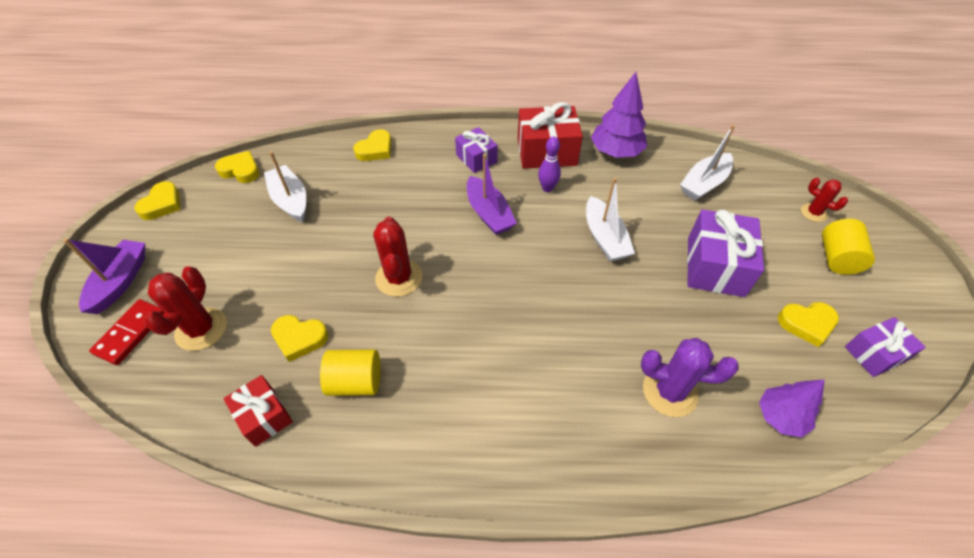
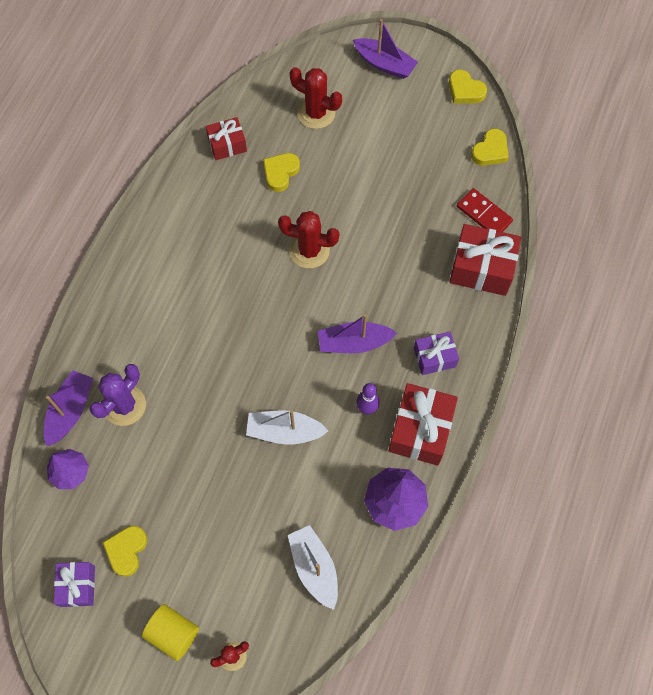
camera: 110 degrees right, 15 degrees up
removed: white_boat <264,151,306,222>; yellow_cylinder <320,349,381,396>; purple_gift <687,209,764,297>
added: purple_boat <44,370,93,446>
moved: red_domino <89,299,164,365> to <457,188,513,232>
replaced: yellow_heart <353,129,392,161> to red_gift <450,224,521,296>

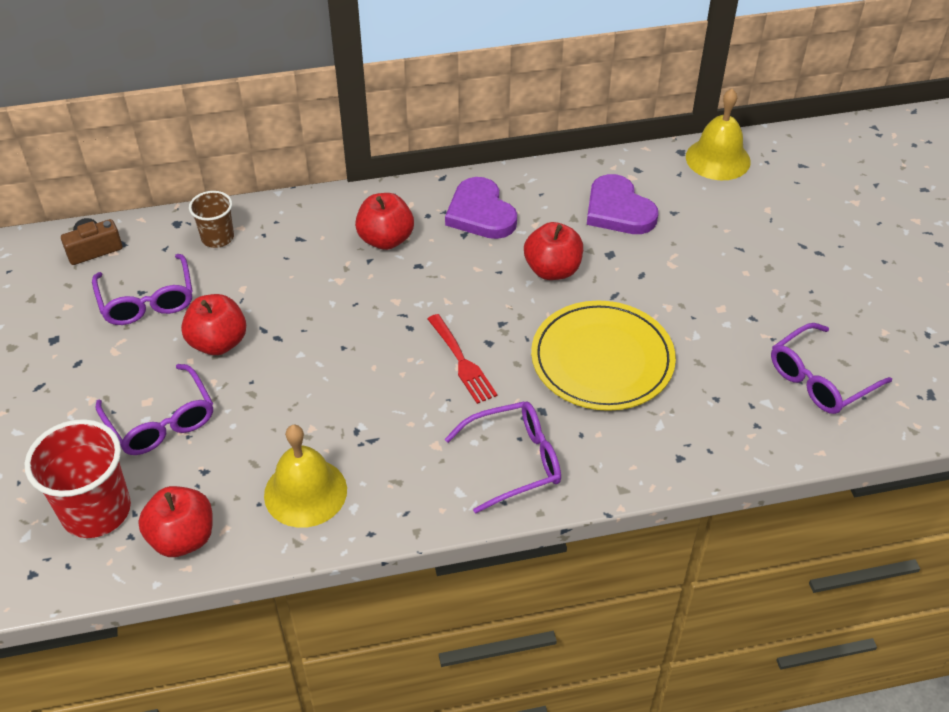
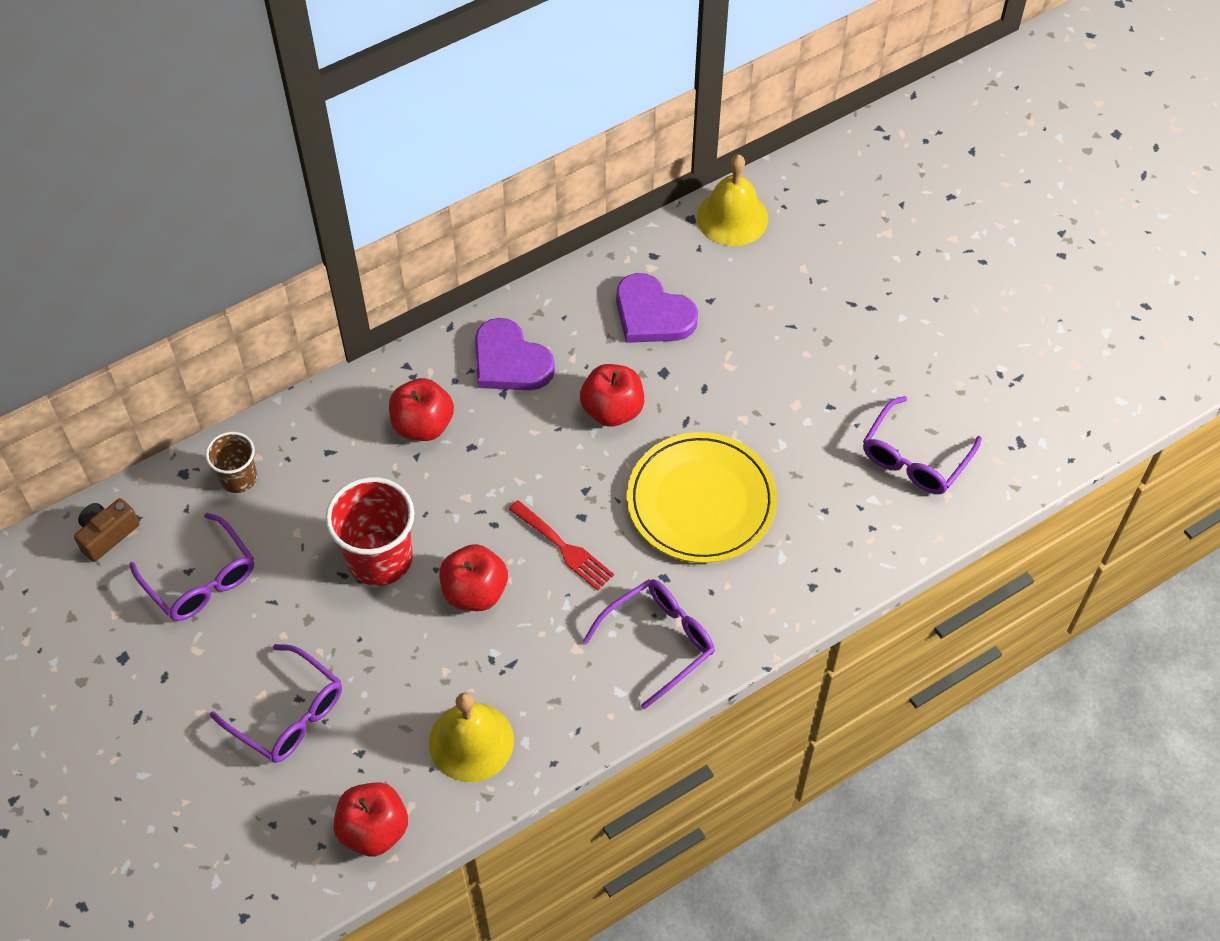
camera: 20 degrees left, 10 degrees up
moved: red_cup <24,419,131,538> to <326,477,415,586>; red_apple <181,294,246,355> to <439,544,508,611>

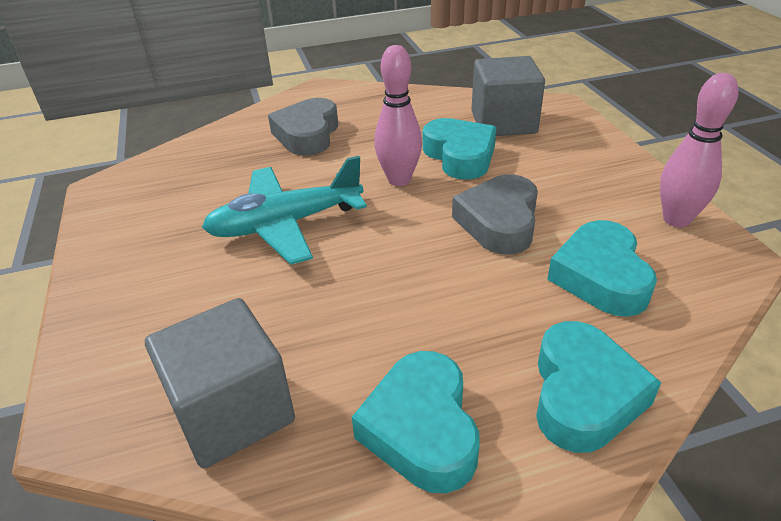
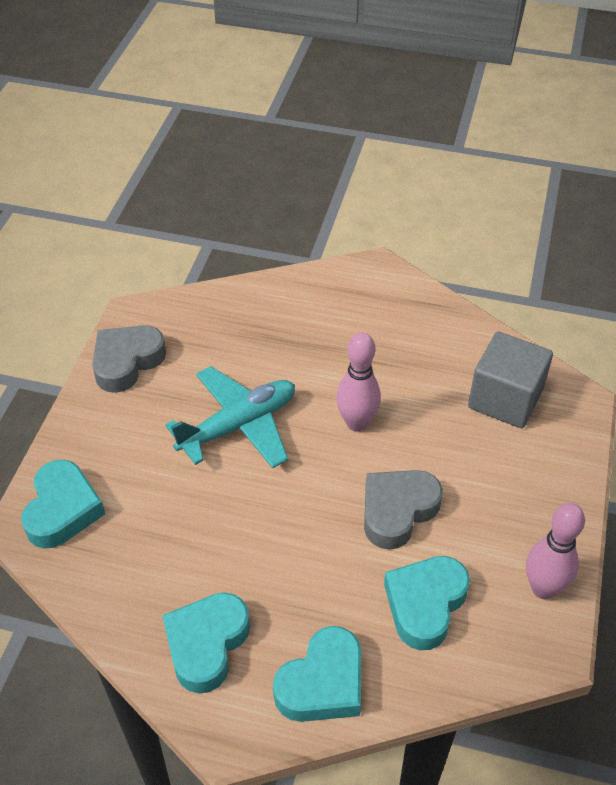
camera: 30 degrees right, 10 degrees up
removed: grey_cube <145,298,295,468>
moved: grey_heart <268,98,338,156> to <92,325,166,393>; turquoise_heart <423,118,497,180> to <21,460,105,549>
turned: turquoise_plane <202,156,367,265> = <165,366,295,468> 135 degrees clockwise

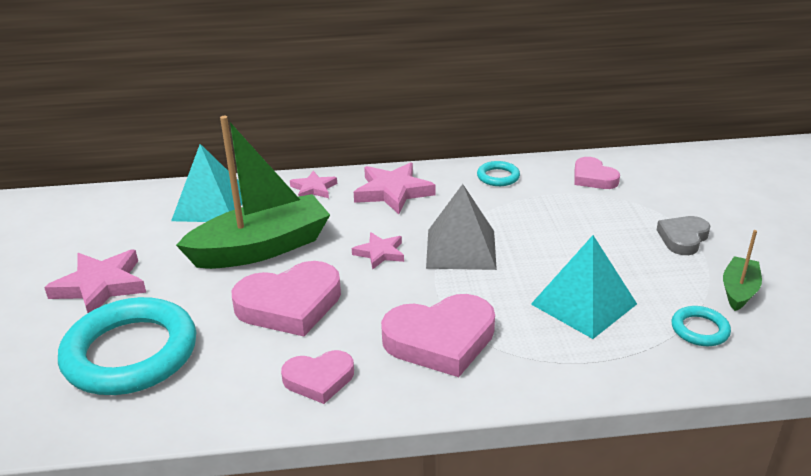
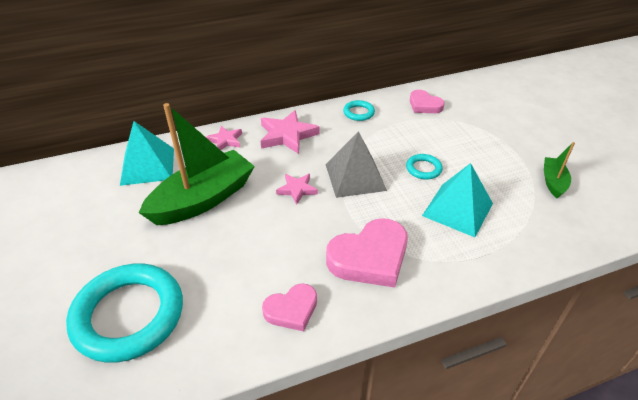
camera: 15 degrees left, 10 degrees up
removed: pink_star <44,250,146,313>; pink_heart <232,261,341,336>; grey_heart <657,216,710,255>
moved: turquoise_ring <672,306,731,346> to <406,154,443,180>

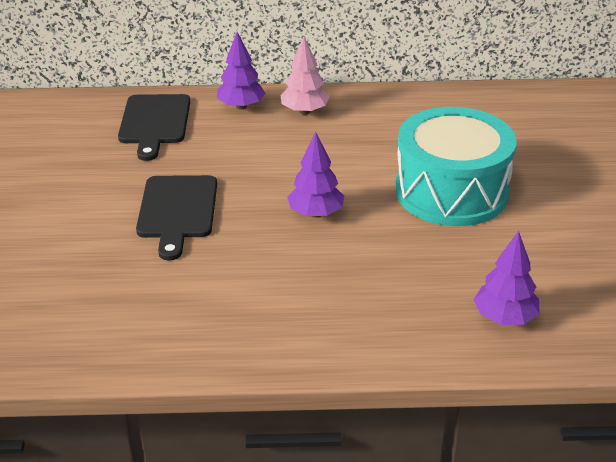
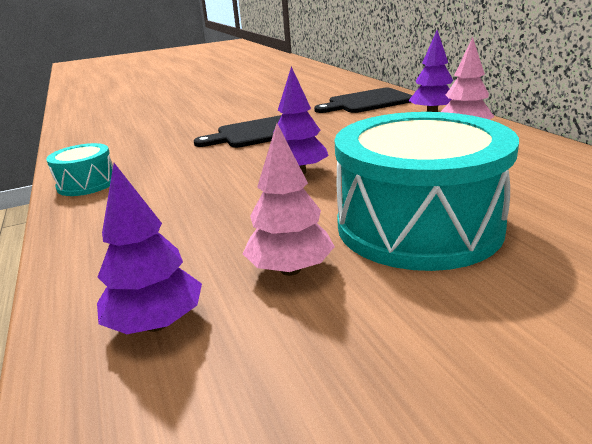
camera: 70 degrees right, 10 degrees down
added: turquoise_drum <46,143,113,196>; pink_tree <243,123,335,276>

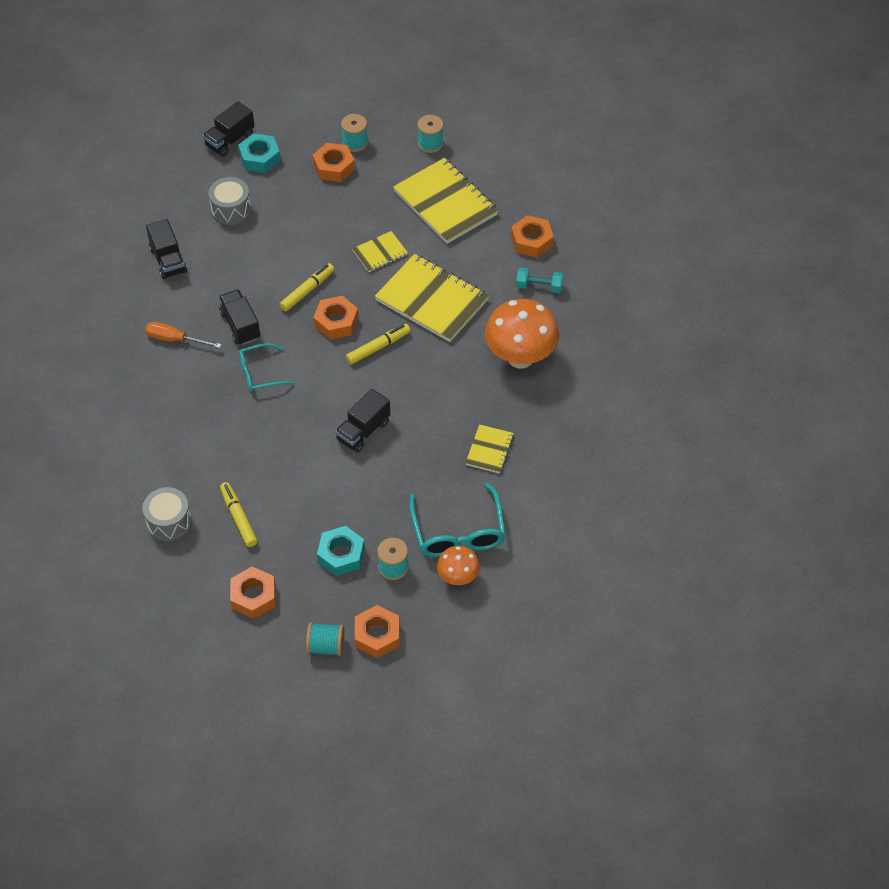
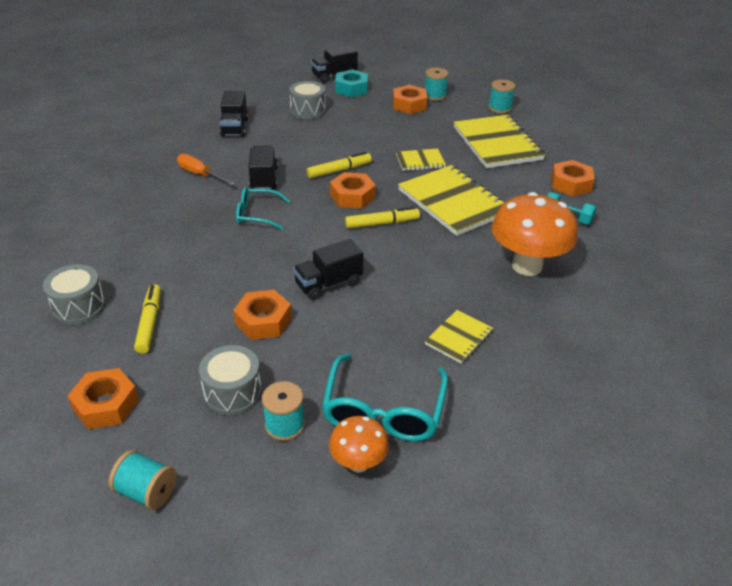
camera: 20 degrees right, 15 degrees down
moved: orange_nut <355,605,400,658> to <233,290,292,340>
replaced: turquoise_nut <317,526,365,576> to grey_drum <199,345,262,415>

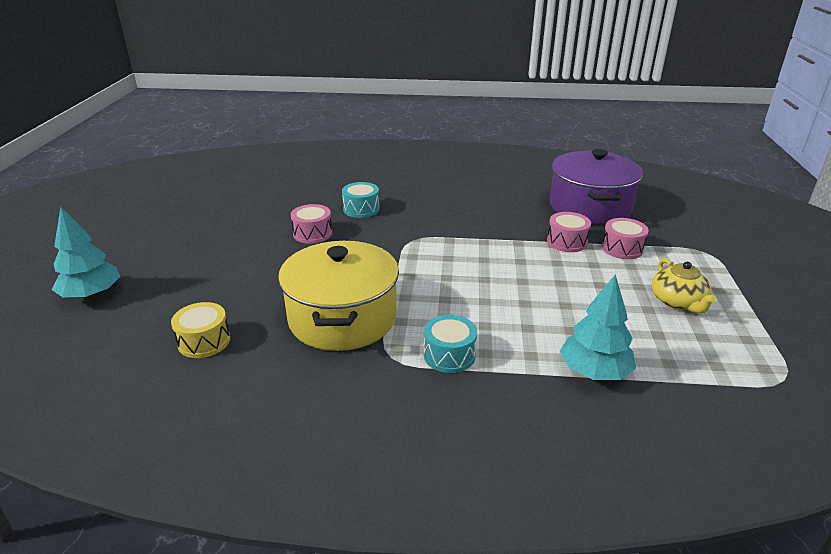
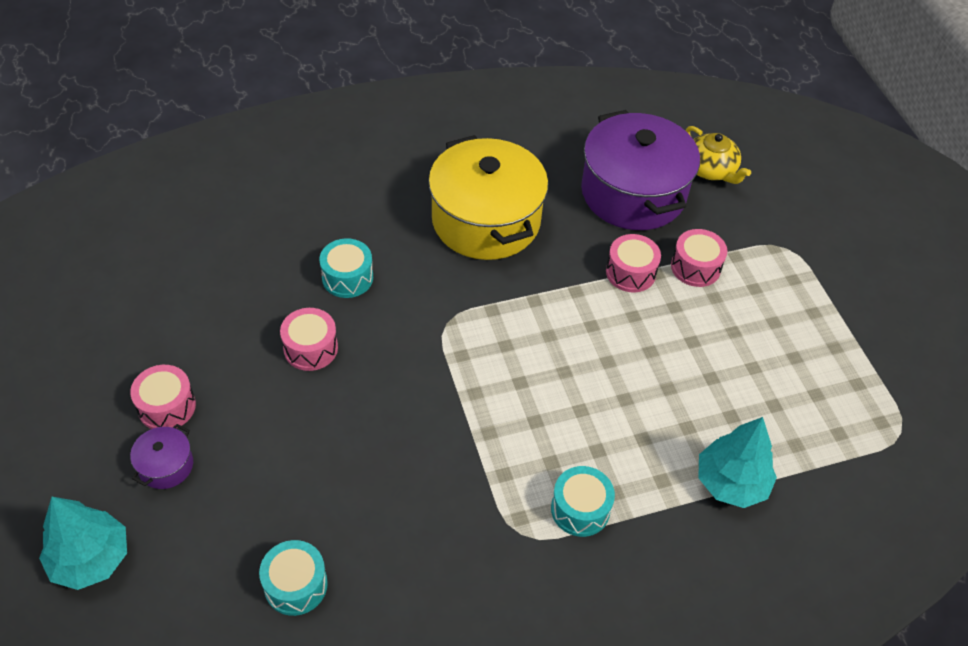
camera: 25 degrees left, 20 degrees up
added: pink_drum <130,365,196,429>; purple_pot <130,424,193,489>
moved: yellow_pot <278,241,399,351> to <428,135,548,260>; yellow_teapot <652,258,717,313> to <686,126,751,184>
recoloured: yellow_drum <171,302,230,358> to turquoise_drum <259,540,328,616>

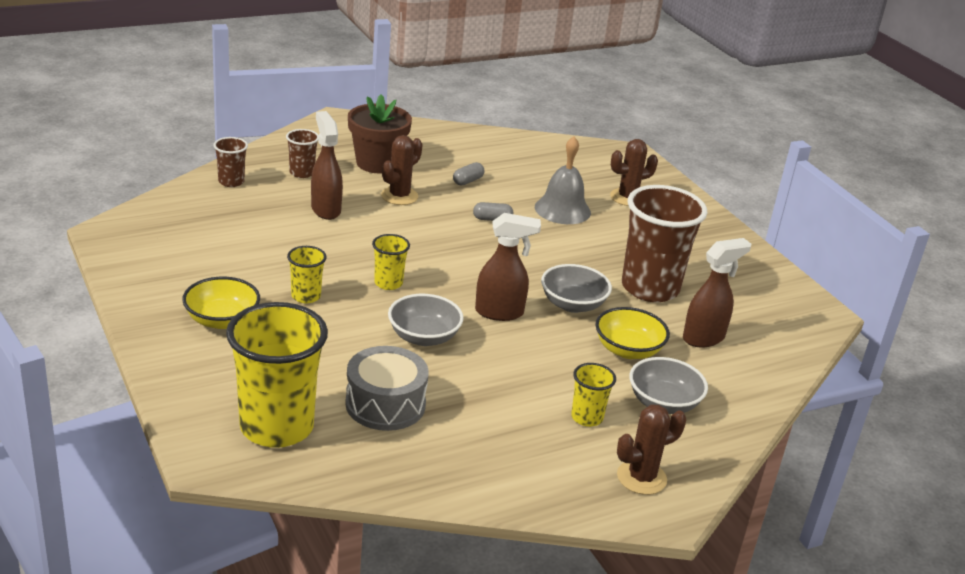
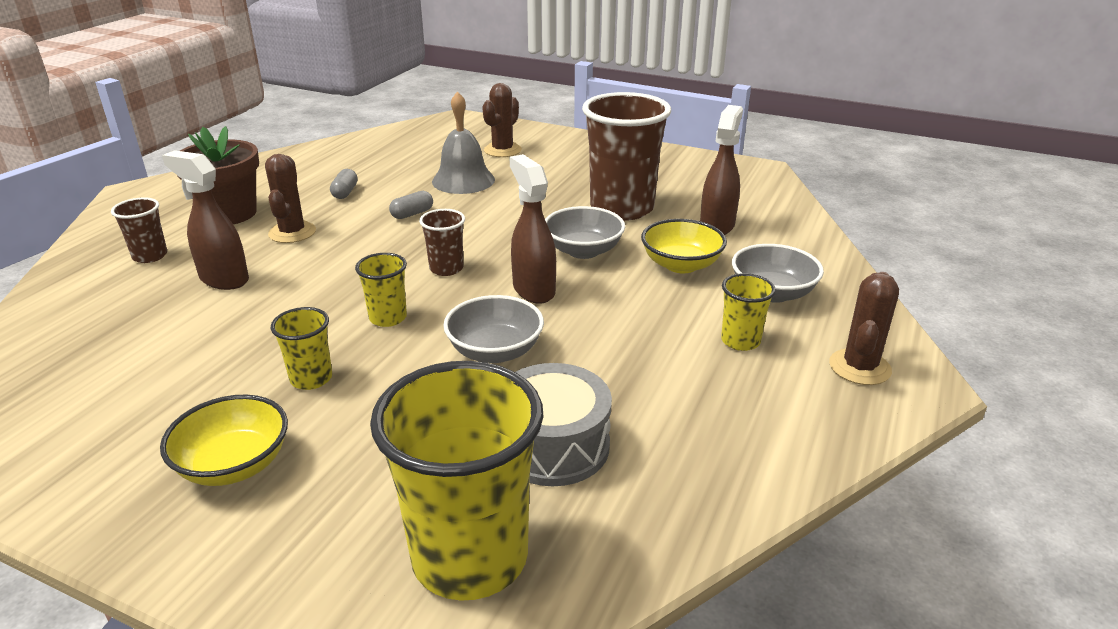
camera: 35 degrees left, 0 degrees up
moved: brown_cup <213,137,248,187> to <419,209,465,276>
turned: brown_spray_bottle <475,213,541,321> = <510,154,556,304> 75 degrees counterclockwise

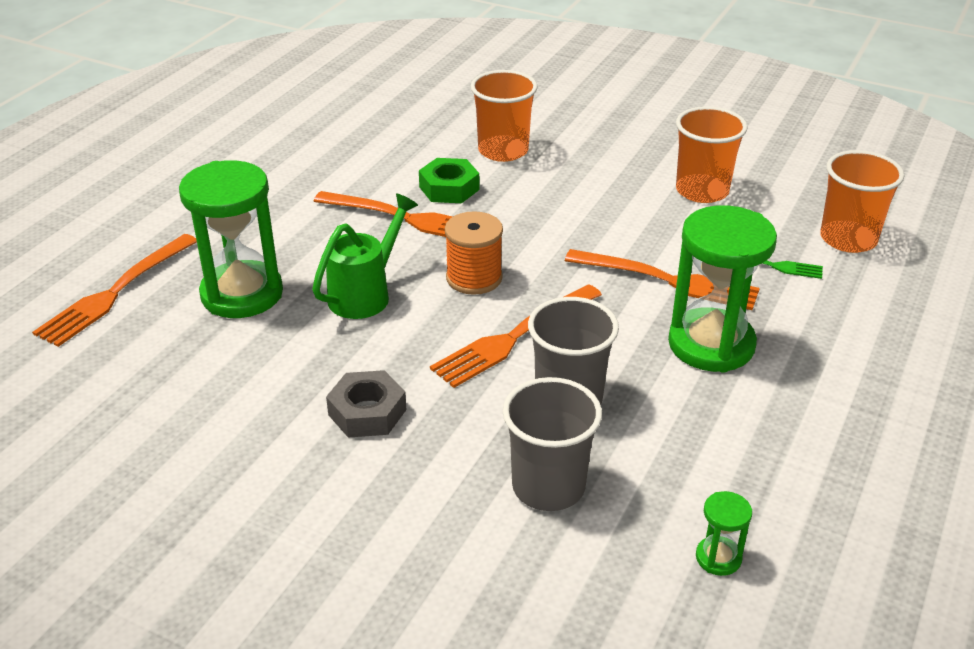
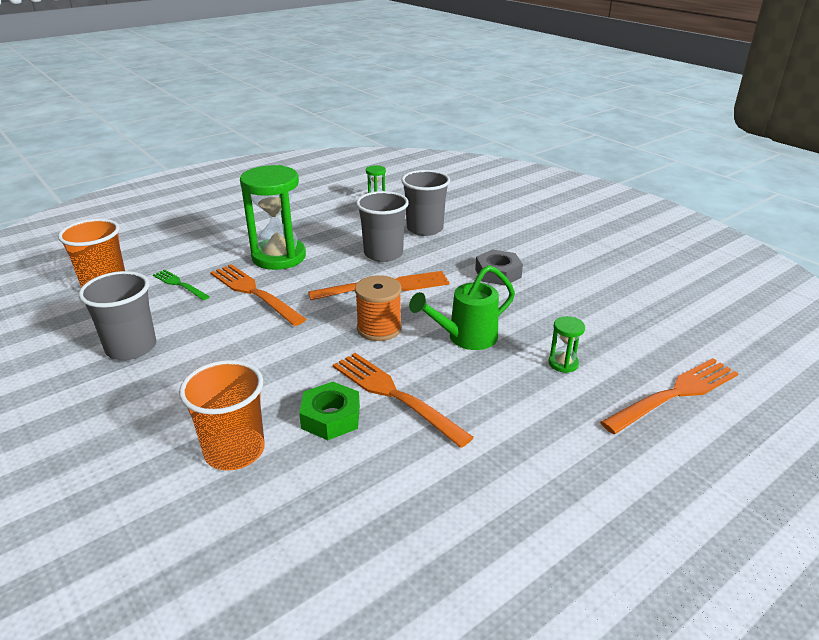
camera: 155 degrees left, 5 degrees down
recoloured: orange_cup <676,106,748,203> to grey_cup <79,271,156,360>
resized: green_hourglass <179,160,283,318> = <549,316,585,373> x0.43

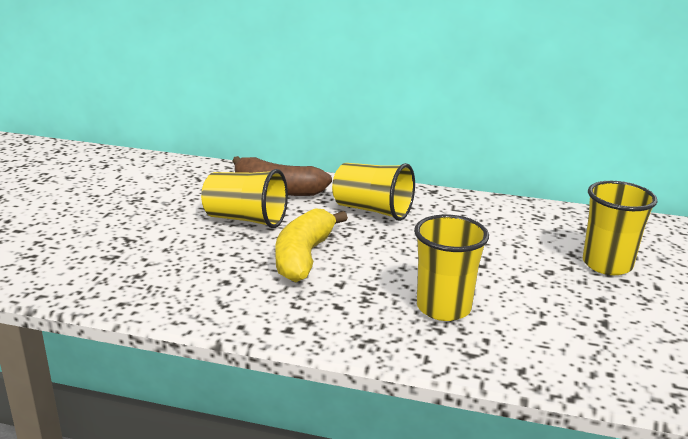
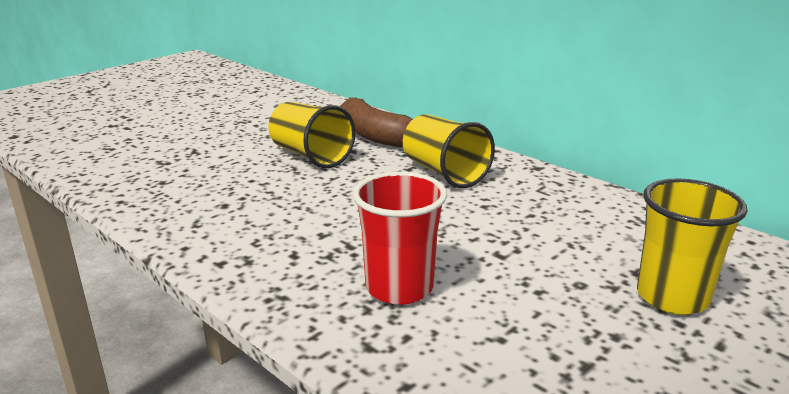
camera: 30 degrees right, 0 degrees up
removed: yellow_banana <275,208,348,282>
recoloured: yellow_cup <414,215,489,321> to red_cup <353,172,447,305>

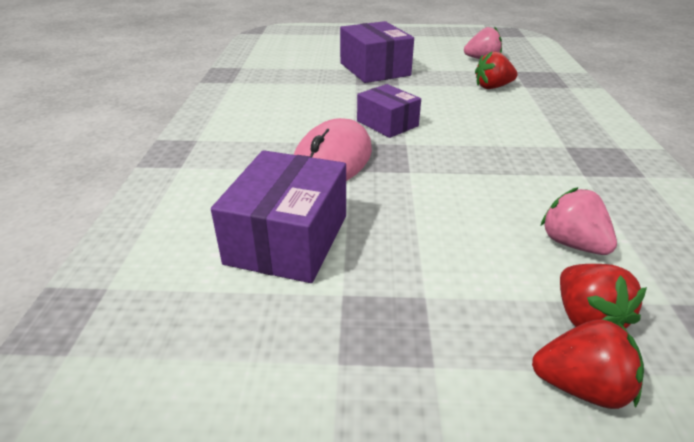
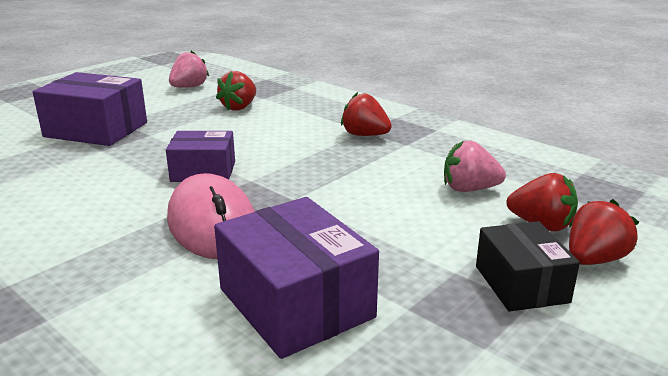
camera: 50 degrees left, 10 degrees down
added: red_strawberry <341,92,392,136>; black_box <476,221,580,312>

